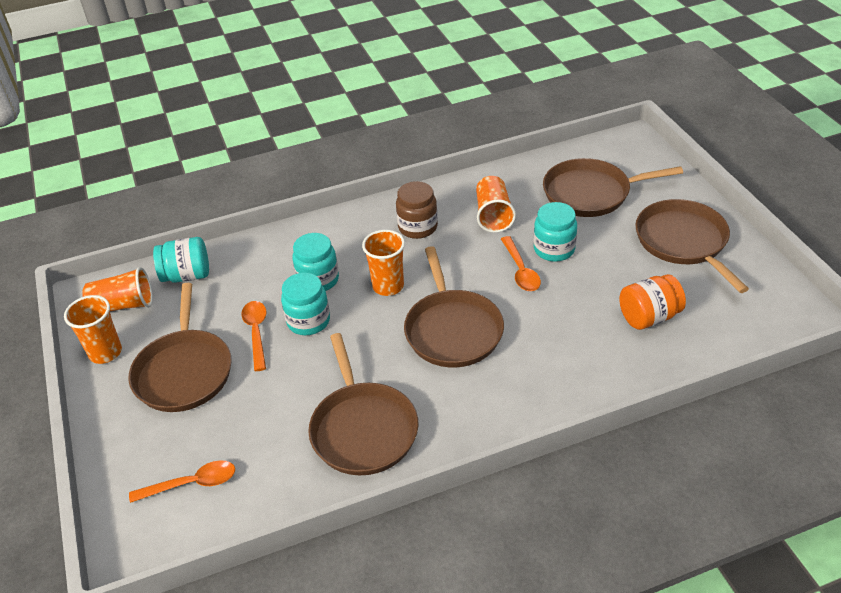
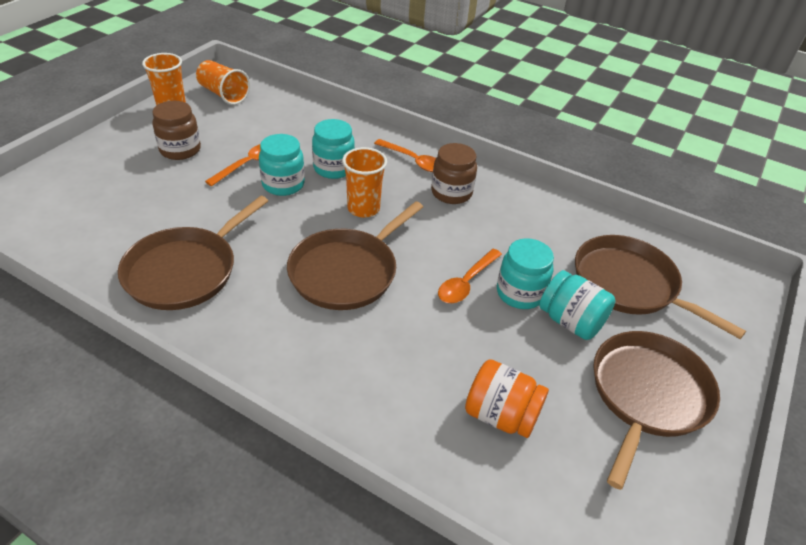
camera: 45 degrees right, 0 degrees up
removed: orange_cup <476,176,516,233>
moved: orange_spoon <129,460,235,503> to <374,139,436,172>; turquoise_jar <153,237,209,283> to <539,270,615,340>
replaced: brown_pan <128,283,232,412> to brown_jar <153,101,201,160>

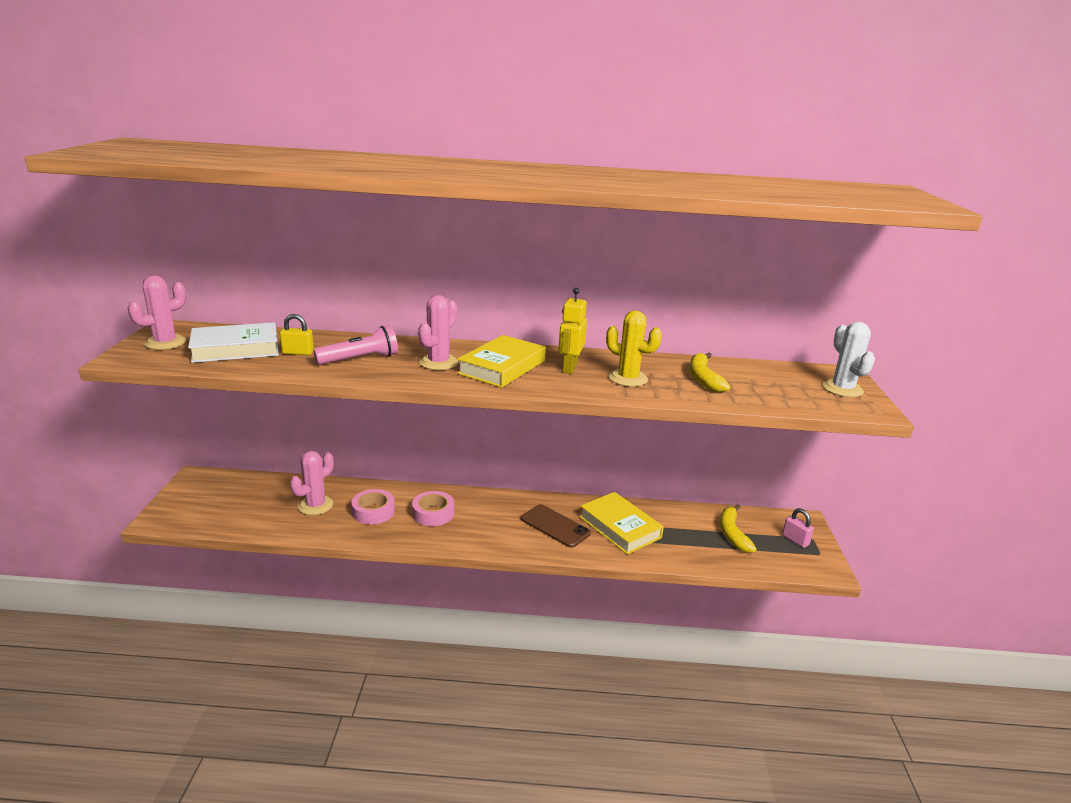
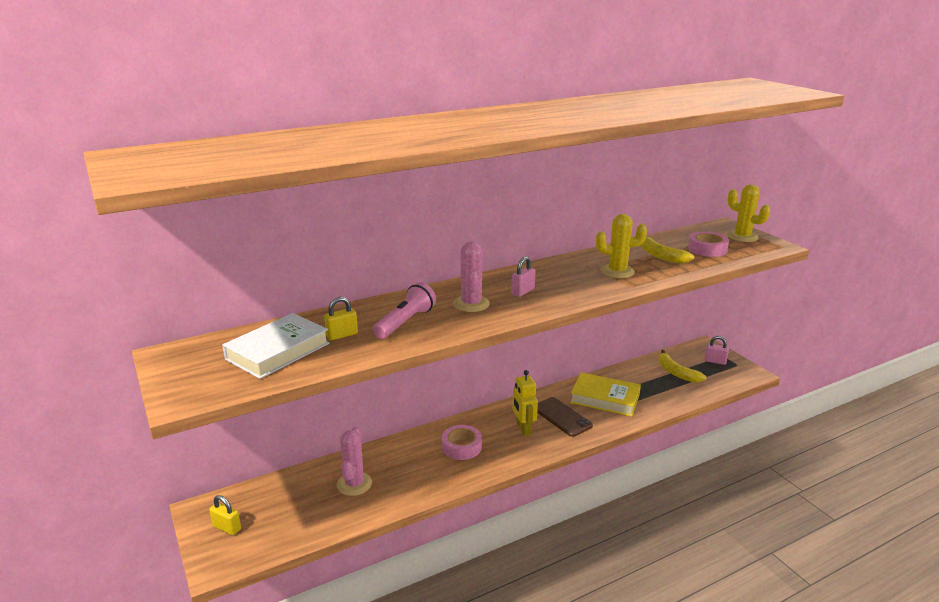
camera: 30 degrees left, 0 degrees up
removed: pink_cactus <128,275,186,350>
added: yellow_padlock <209,495,241,535>
moved: pink_tape <352,489,395,524> to <688,231,729,257>; yellow_robot <558,288,587,374> to <512,370,538,436>
replaced: yellow_book <457,335,546,388> to pink_padlock <511,257,536,297>
recoloured: white_cactus <823,322,875,397> to yellow_cactus <727,184,770,242>
turned: brown_phone <521,504,591,548> = <537,397,593,437> 45 degrees clockwise

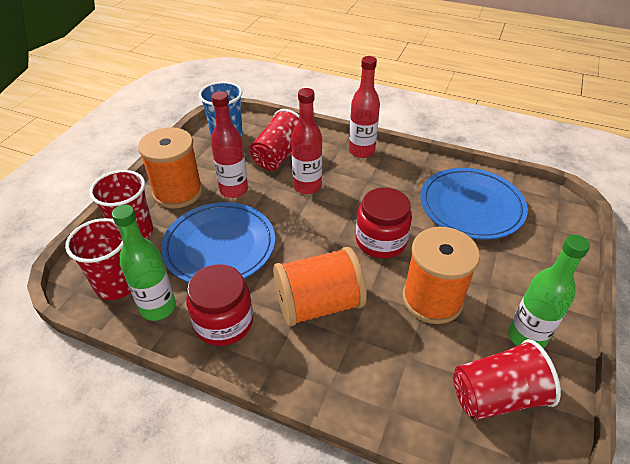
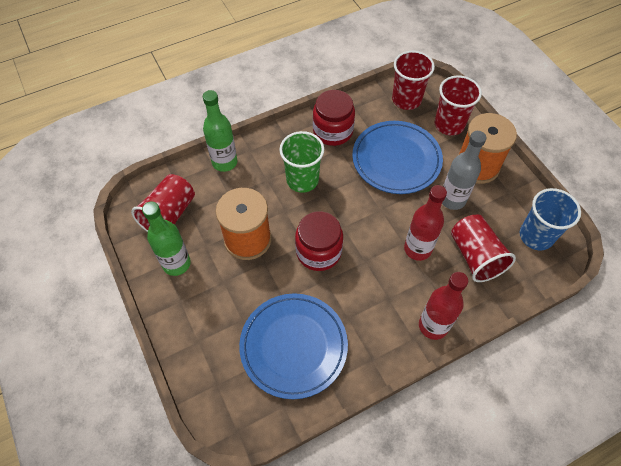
camera: 130 degrees right, 15 degrees up
moved: green_bottle <112,205,176,321> to <203,90,237,172>
replaced: orange_spool <273,247,367,327> to green_cup <279,131,324,193>
recoloured: red_bottle <211,91,248,198> to grey_bottle <442,131,486,210>

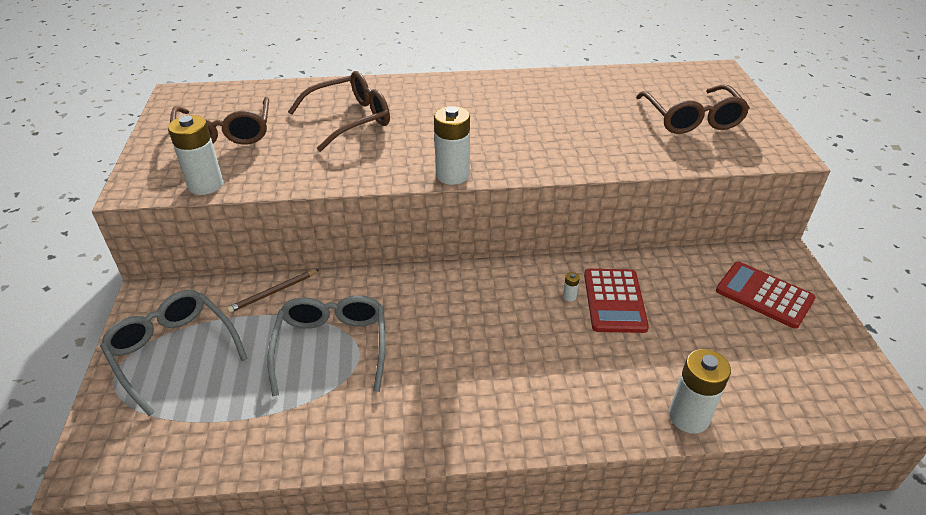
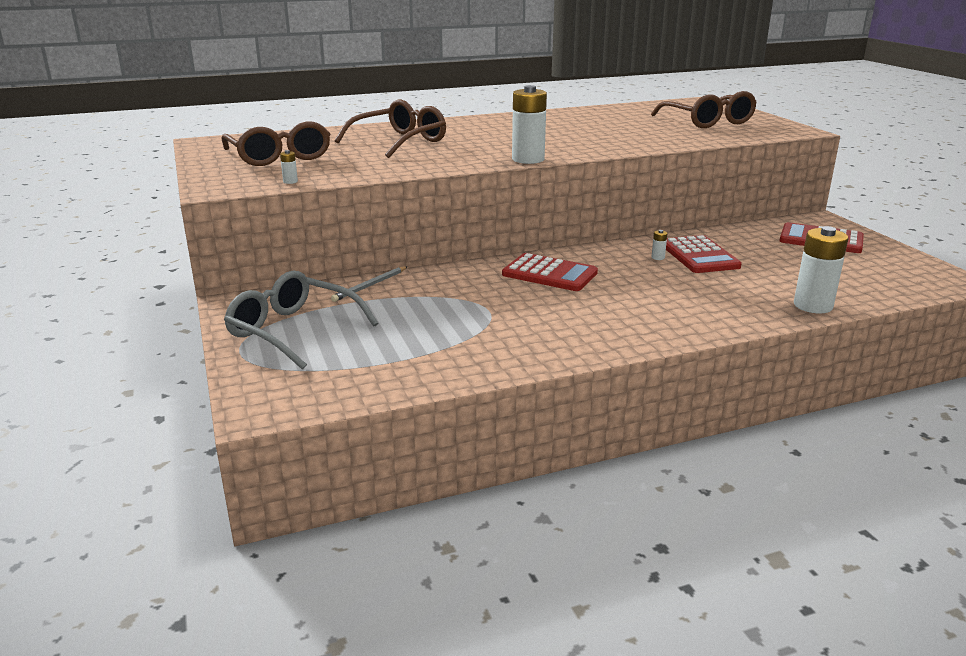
camera: 15 degrees left, 15 degrees down
removed: grey_glasses <267,296,385,396>
added: red_calculator <502,253,598,291>
recoloured: brown_pencil <227,269,320,313> to grey_pencil <331,266,408,302>
resized: white_battery <168,115,223,195> = <280,150,298,184> x0.40

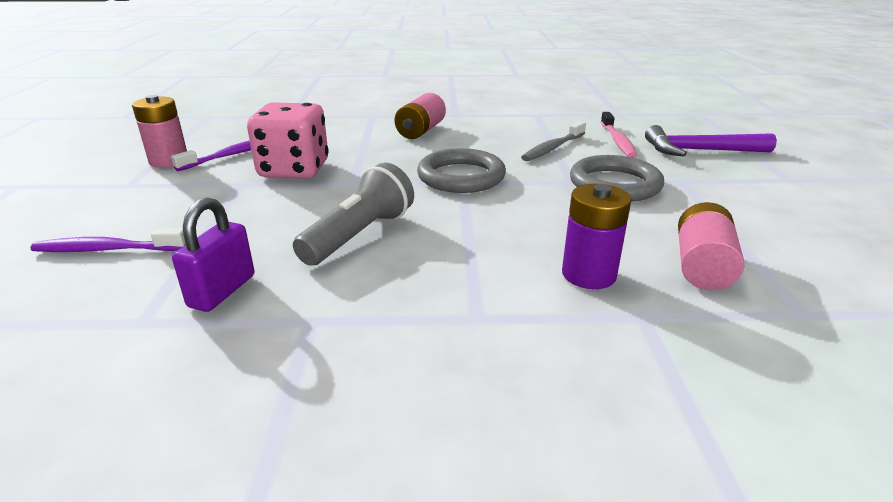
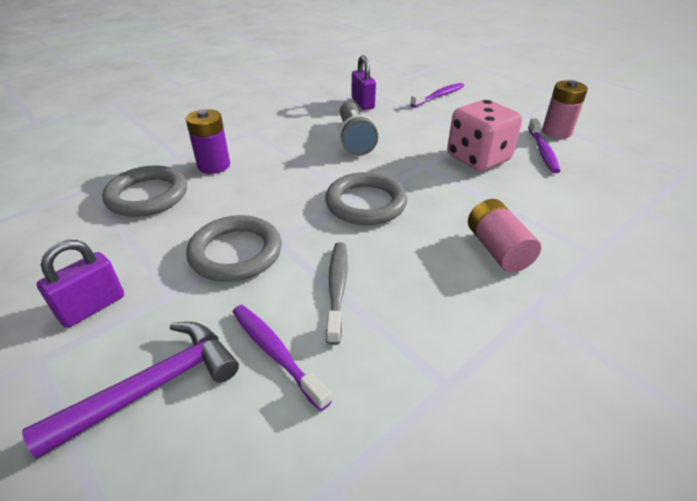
camera: 140 degrees right, 10 degrees up
added: purple_padlock <37,240,124,328>
replaced: pink_battery <678,202,744,290> to grey_ring <102,165,187,217>
recoloured: pink_toothbrush <601,112,637,158> to purple_toothbrush <233,305,332,411>

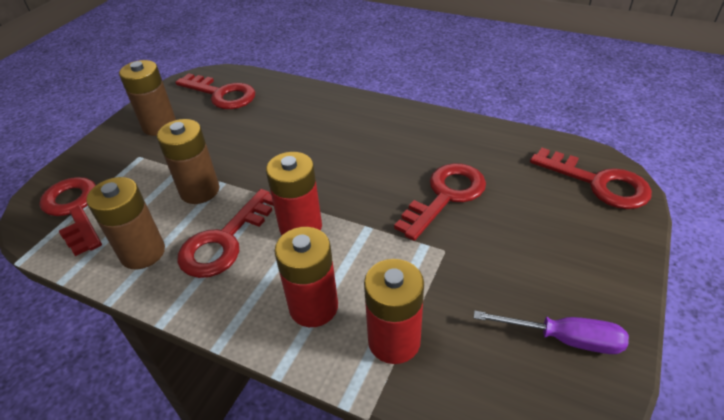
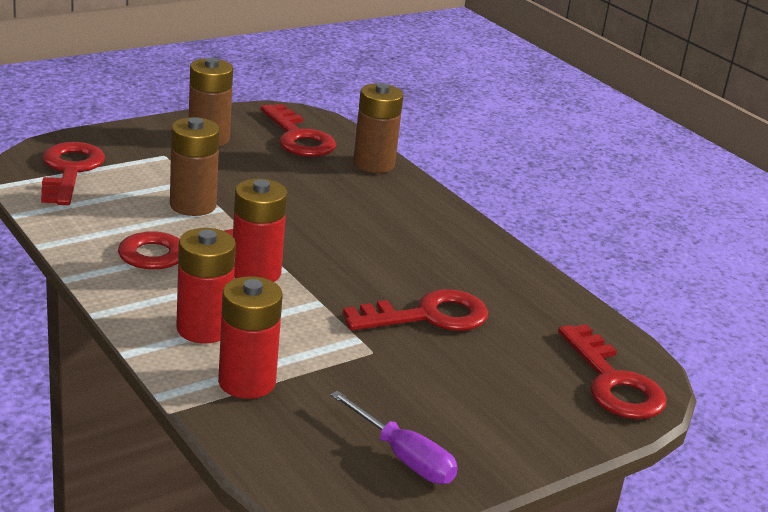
camera: 25 degrees right, 15 degrees down
moved: brown_battery <86,177,165,270> to <353,83,404,173>

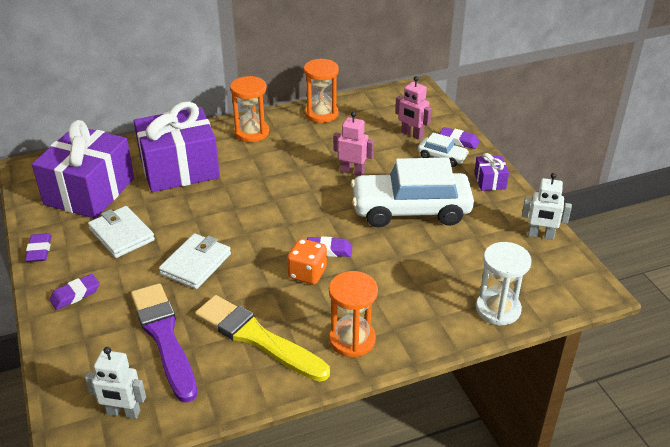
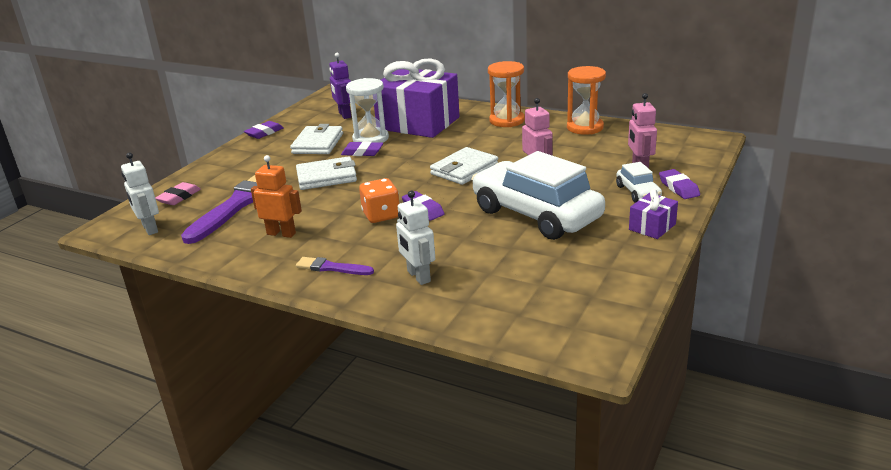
camera: 50 degrees right, 10 degrees down
added: pink_eraser <155,182,201,205>; white_wallet <430,147,498,185>
moved: purple_eraser <49,274,100,310> to <341,141,383,156>; white_hourglass <476,242,531,325> to <346,78,389,143>; white_robot <522,173,572,240> to <396,191,435,285>
replaced: purple_gift <32,120,135,219> to purple_robot <329,53,351,119>; yellow_brush <195,295,330,382> to orange_robot <251,155,302,238>; orange_hourglass <329,271,378,357> to purple_brush <296,257,374,275>

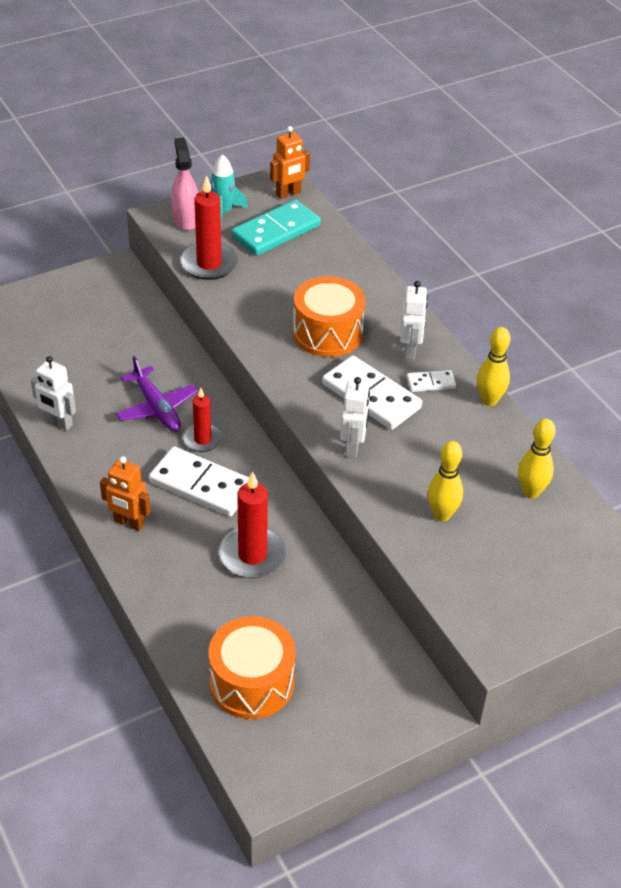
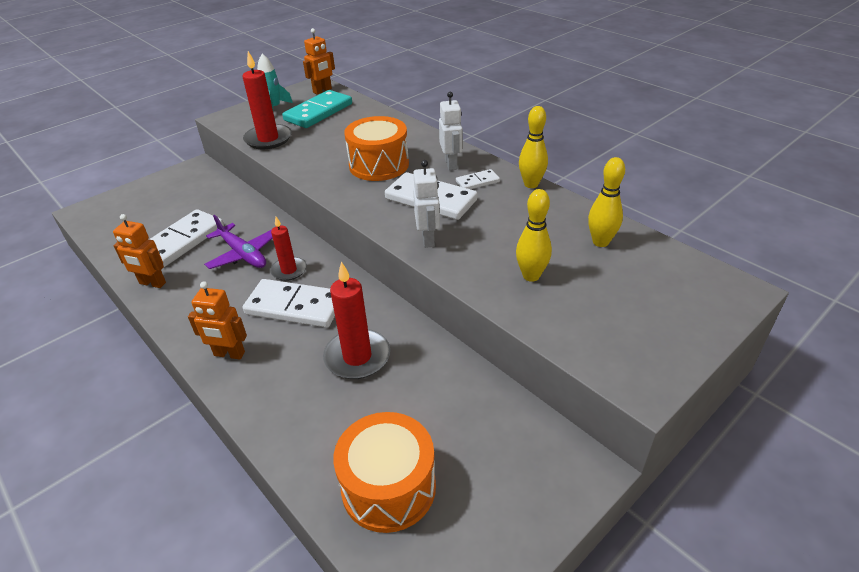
camera: 10 degrees left, 5 degrees down
removed: pink_spray_bottle <171,138,199,230>
added: white_domino <149,209,224,267>
recoloured: white_robot <31,356,76,431> to orange_robot <113,214,166,288>

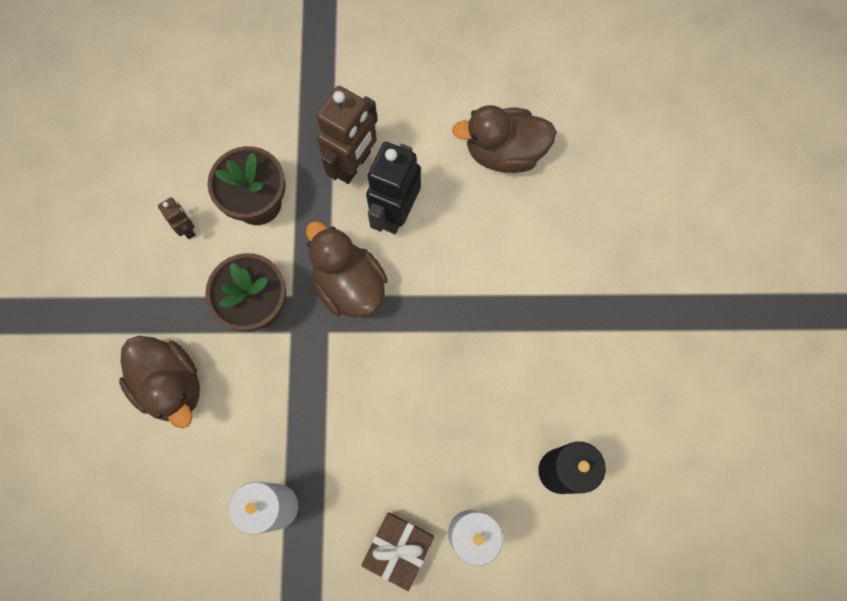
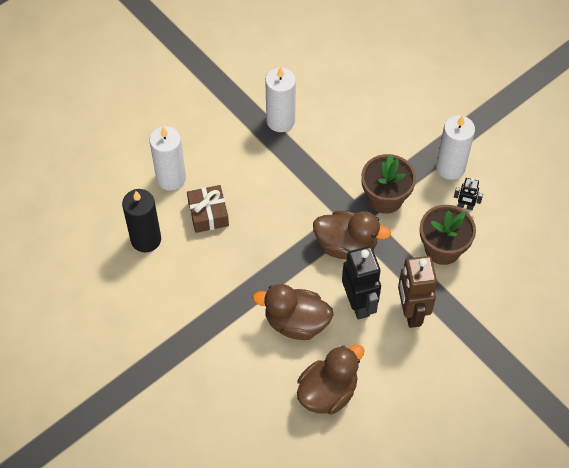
camera: 140 degrees right, 15 degrees down
added: white_candle <436,115,475,180>
moved: brown_duck <119,336,200,428> to <253,284,333,340>; brown_gift <361,513,434,591> to <187,185,229,233>
recoloured: brown_robot <158,197,196,239> to black_robot <454,178,483,210>

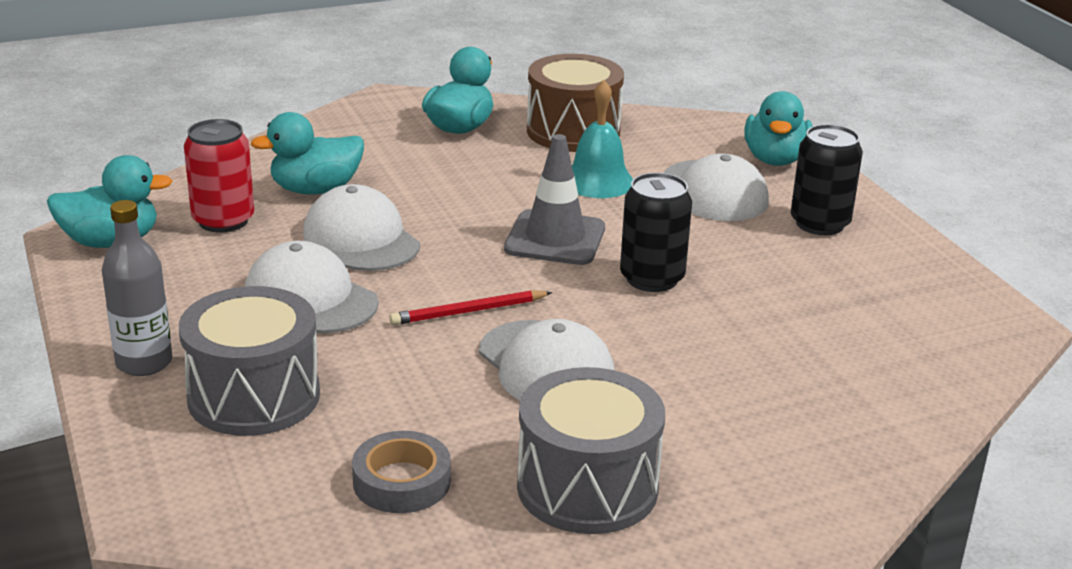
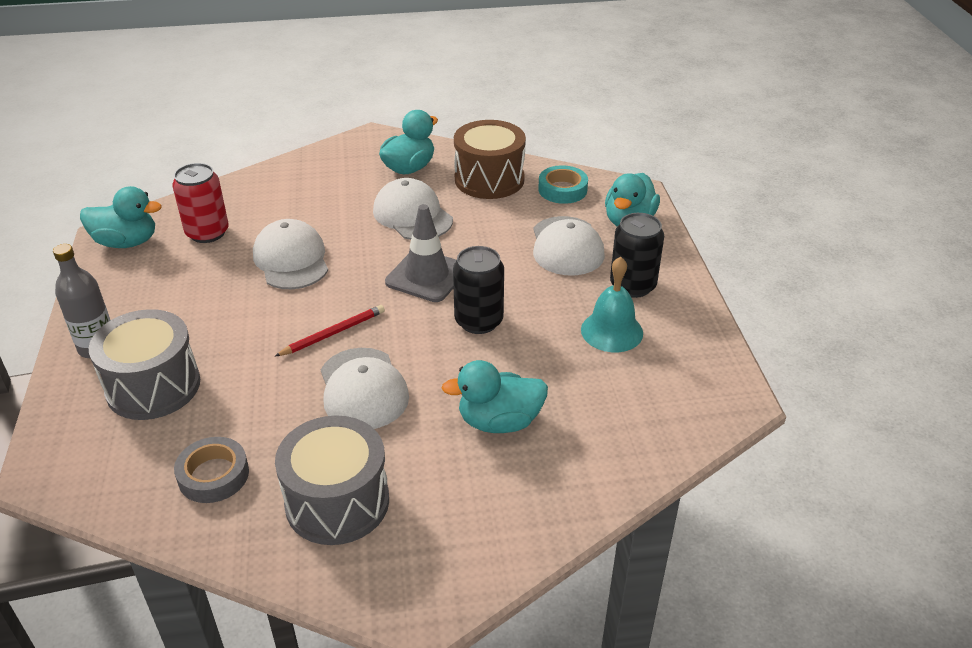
camera: 15 degrees right, 10 degrees up
added: turquoise_tape <538,165,588,204>
moved: white_cap <245,241,379,333> to <373,178,453,240>; turquoise_duck <251,112,364,195> to <442,360,548,433>; turquoise_bell <572,80,633,198> to <581,257,643,352>
turned: red_pencil <389,290,552,325> = <274,305,385,357> 150 degrees clockwise

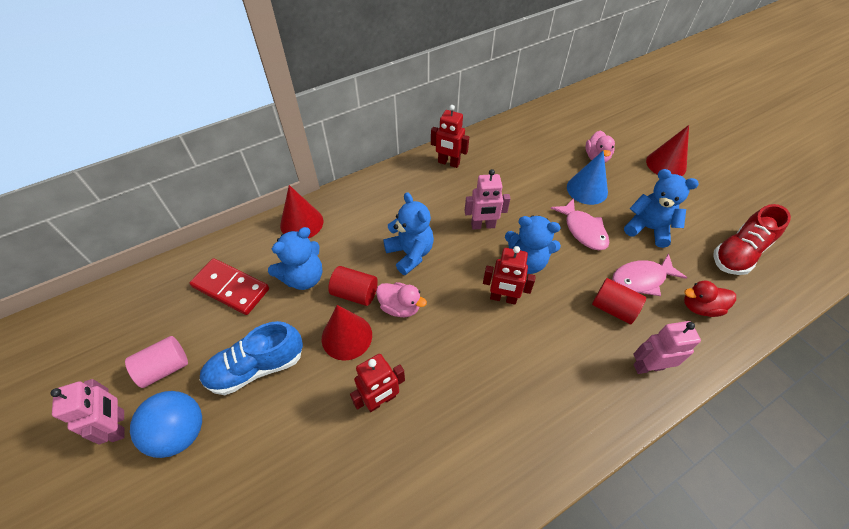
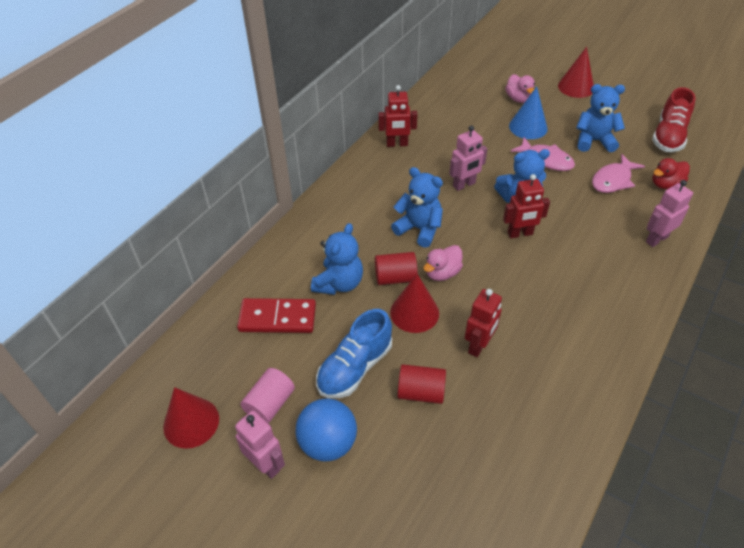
camera: 25 degrees left, 5 degrees down
moved: red_cone <280,185,323,238> to <163,387,219,449>; red_cylinder <592,278,646,324> to <398,364,446,404>
turned: pink_duck <376,282,427,317> = <423,245,463,281> 135 degrees clockwise

